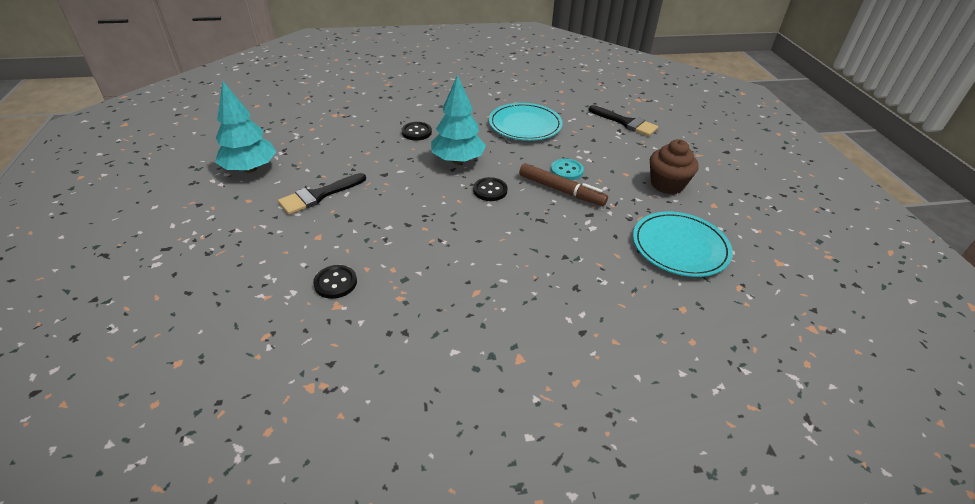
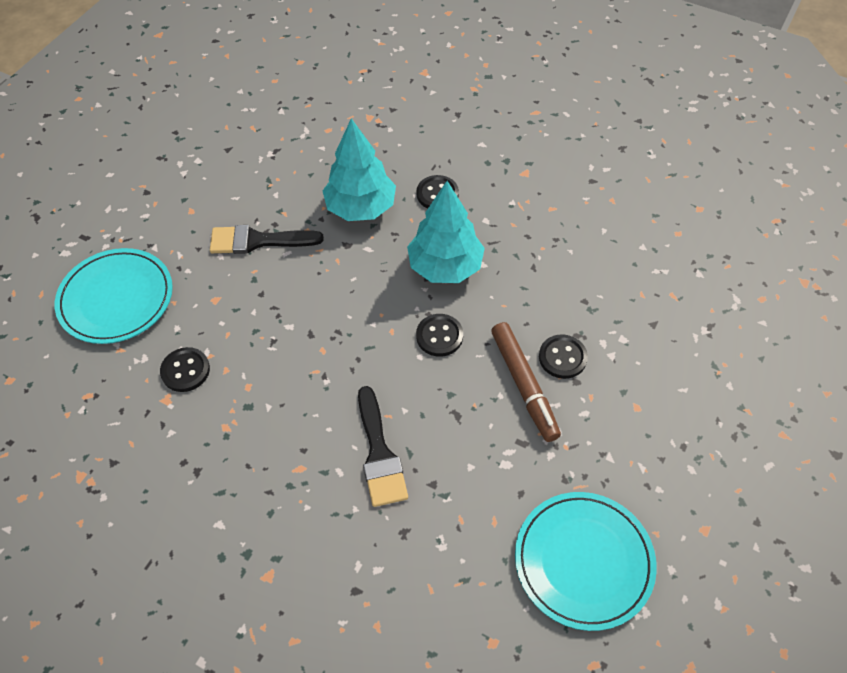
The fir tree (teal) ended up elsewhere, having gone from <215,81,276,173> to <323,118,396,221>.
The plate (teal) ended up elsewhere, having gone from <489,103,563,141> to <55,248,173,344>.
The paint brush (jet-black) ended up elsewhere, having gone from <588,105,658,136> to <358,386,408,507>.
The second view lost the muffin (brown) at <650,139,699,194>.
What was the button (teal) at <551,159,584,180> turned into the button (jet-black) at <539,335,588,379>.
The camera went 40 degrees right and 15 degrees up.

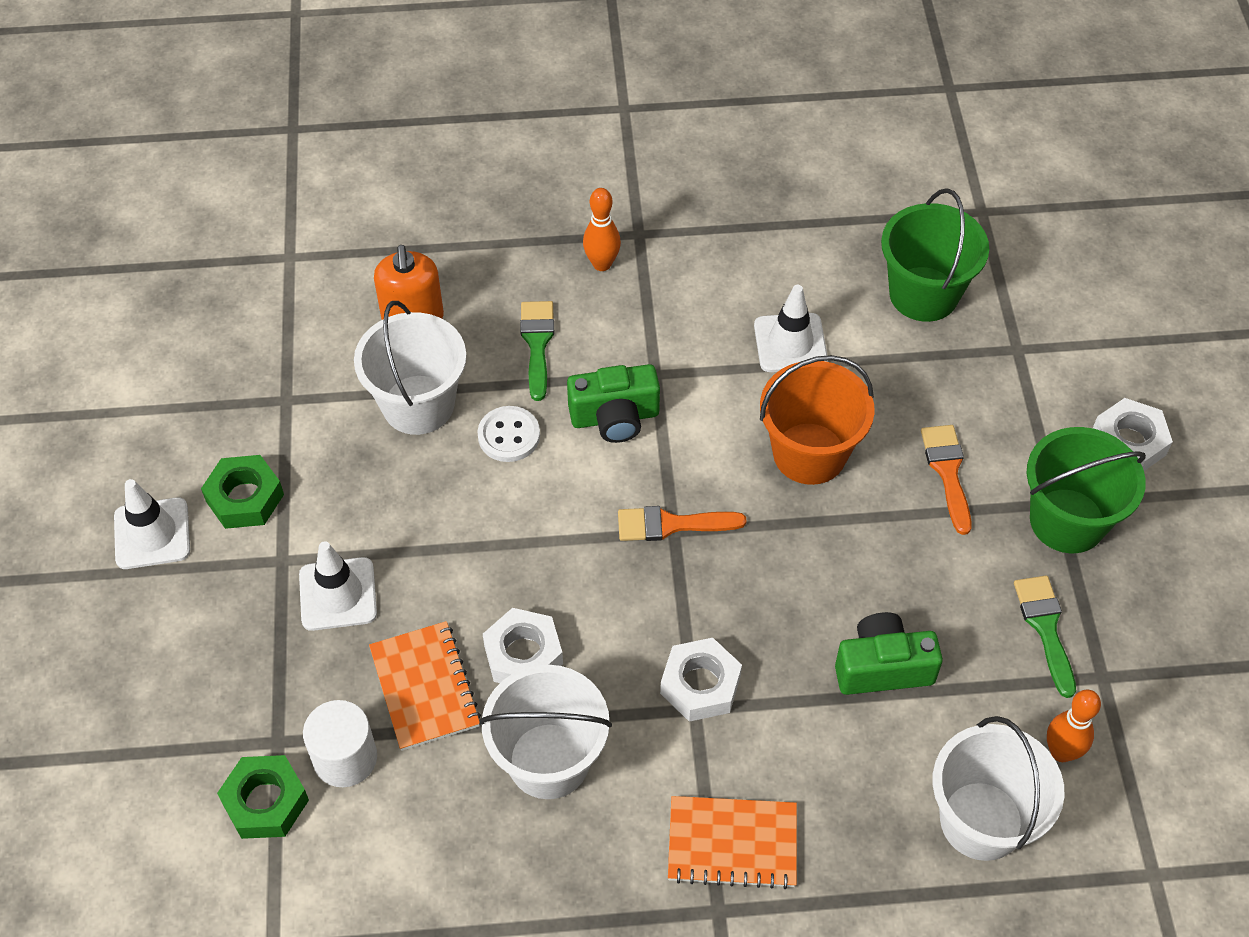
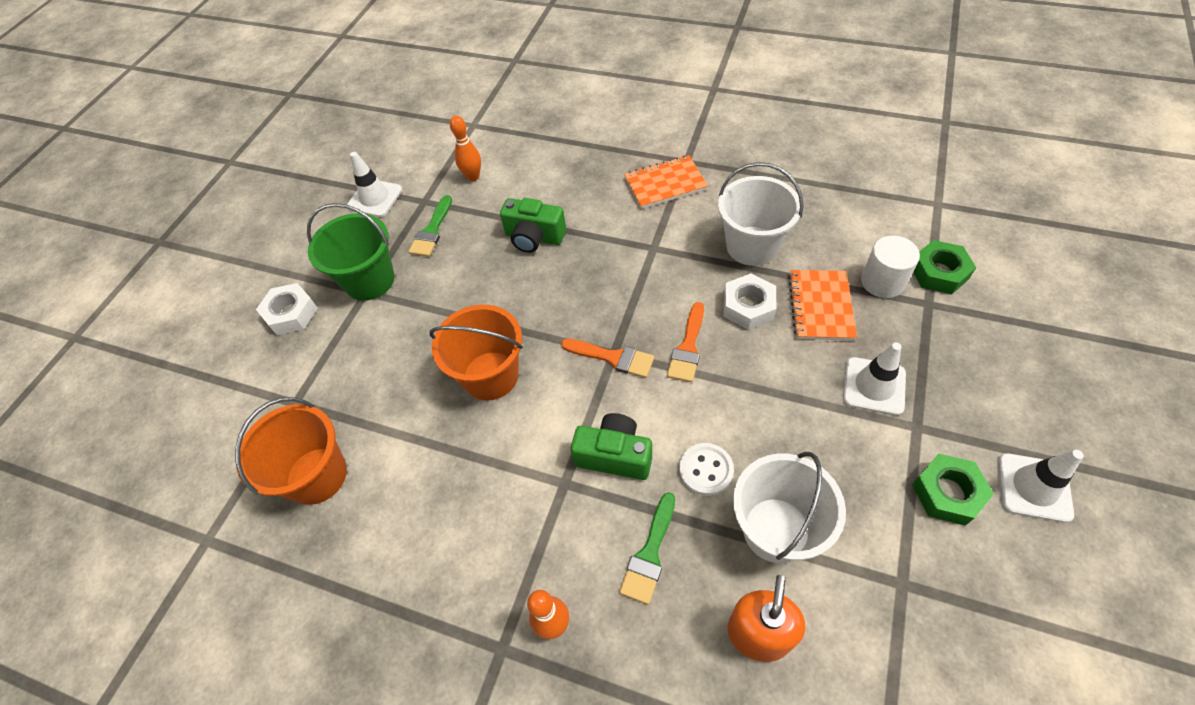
What was the bucket (green) at <881,188,989,322> turned into the bucket (bright orange) at <235,397,347,505>.
The safety cone (white) ended up elsewhere, having gone from <754,285,828,372> to <347,152,402,217>.
The paint brush (bright orange) ended up elsewhere, having gone from <921,425,972,535> to <667,302,704,382>.
The second view lost the nut (white) at <660,638,742,722>.
The second view lost the bucket (white) at <933,716,1065,861>.
The exercise book (bright orange) at <668,796,797,889> ended up facing another way, 45 degrees counterclockwise from before.
The camera went 150 degrees left and 0 degrees up.

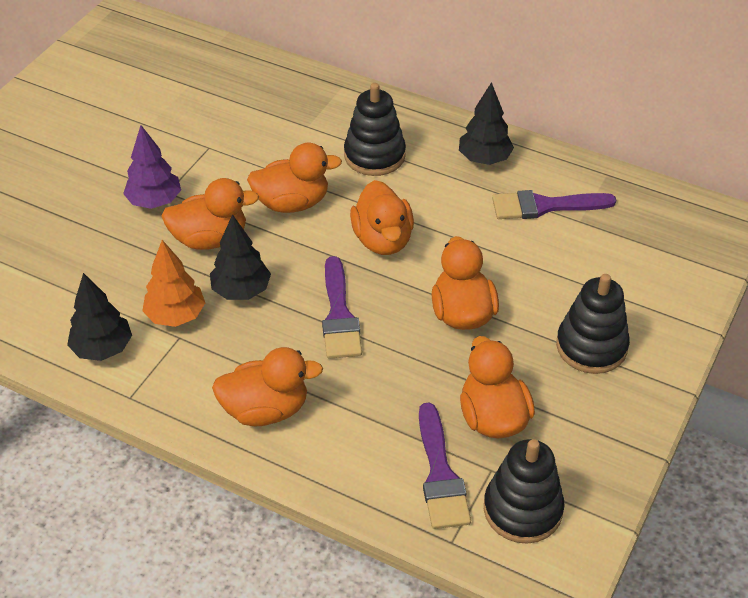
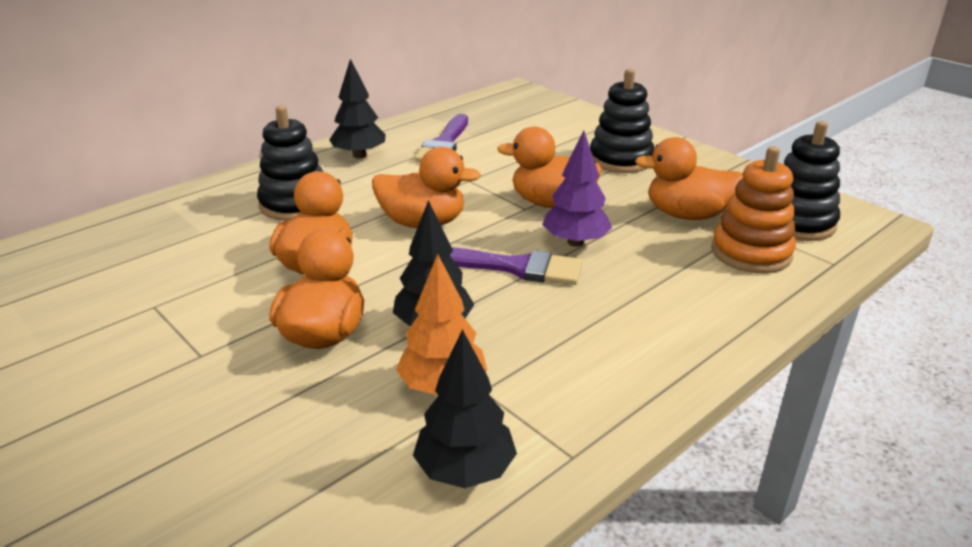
The fir tree (royal purple) ended up elsewhere, having gone from <123,125,181,209> to <542,130,612,247>.
The second view lost the toy duck (bright orange) at <212,347,323,426>.
Where the paint brush (royal purple) stood at <419,403,471,529>, the stacking toy (bright orange) came to stand at <711,146,796,273>.
The camera went 70 degrees left and 15 degrees down.

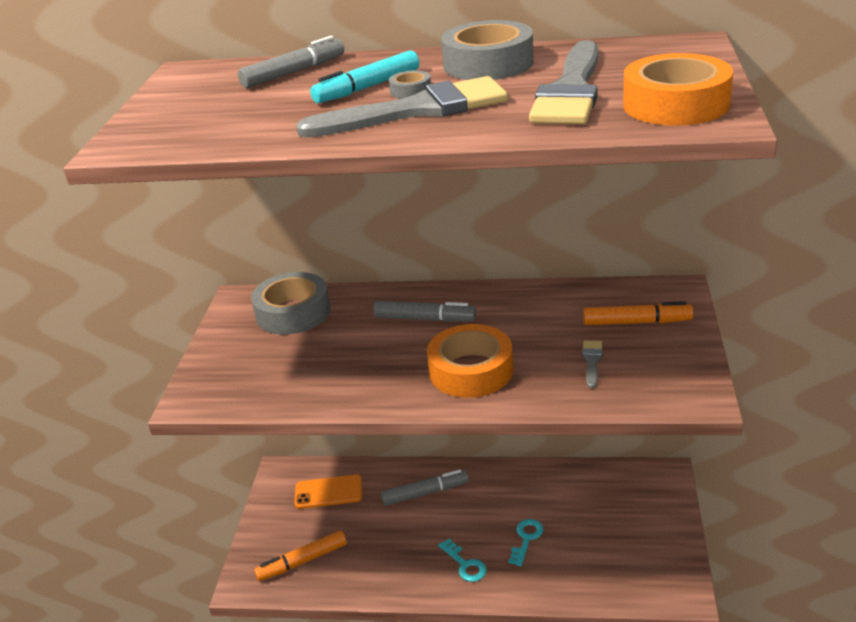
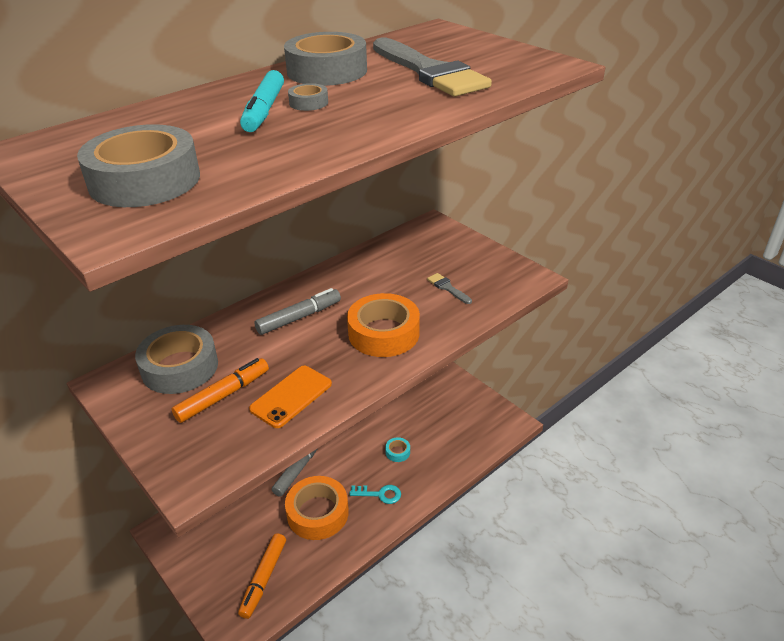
The second view lost the marker pen (grey) at <238,36,344,88>.
The roll of tape (bright orange) ended up elsewhere, having gone from <623,53,733,126> to <285,476,349,540>.
The second view lost the paint brush (grey) at <296,76,508,138>.
The marker pen (bright orange) ended up elsewhere, having gone from <583,301,693,325> to <172,358,269,423>.
The smartphone (bright orange) ended up elsewhere, having gone from <294,475,362,509> to <249,366,332,428>.
Where the door key (teal) stood at <508,519,544,566>, the roll of tape (teal) came to stand at <385,437,410,462>.
The second view gained the roll of tape (grey) at <77,124,200,207>.
The camera went 50 degrees left and 5 degrees up.

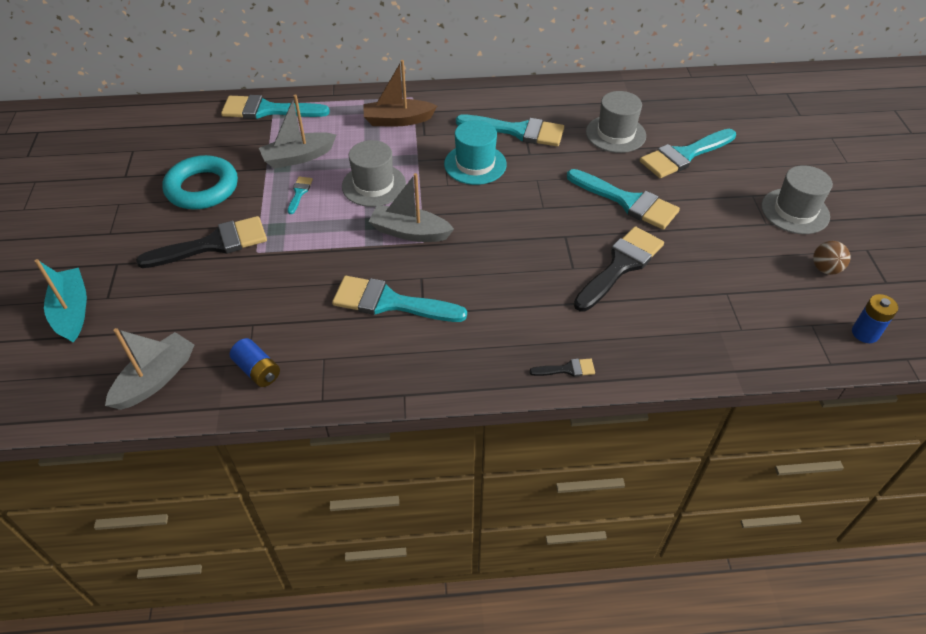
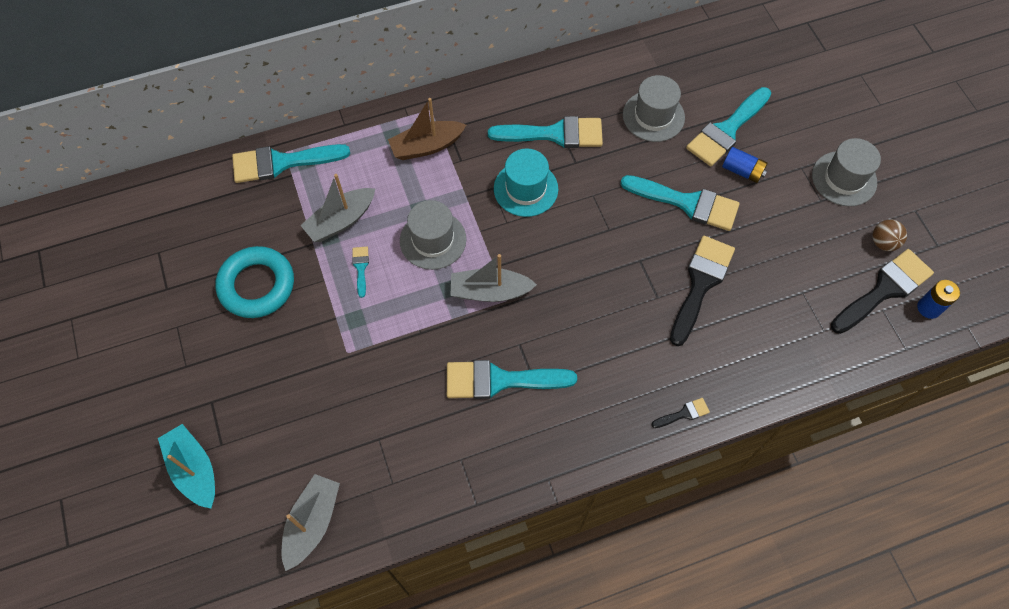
The paint brush (jet-black) ended up elsewhere, having gone from <136,216,267,268> to <831,249,934,334>.
The battery (royal blue) ended up elsewhere, having gone from <230,338,280,387> to <722,147,768,183>.
The camera went 15 degrees left and 15 degrees up.

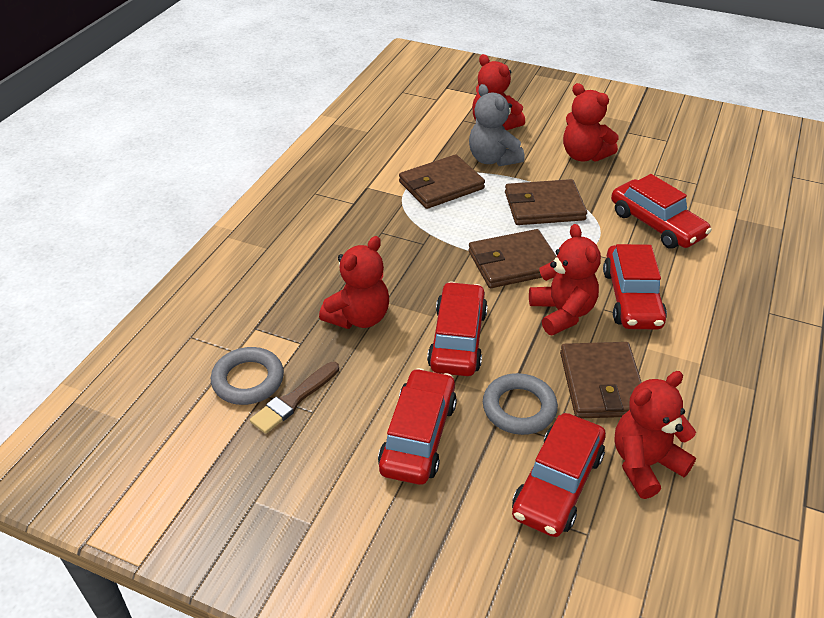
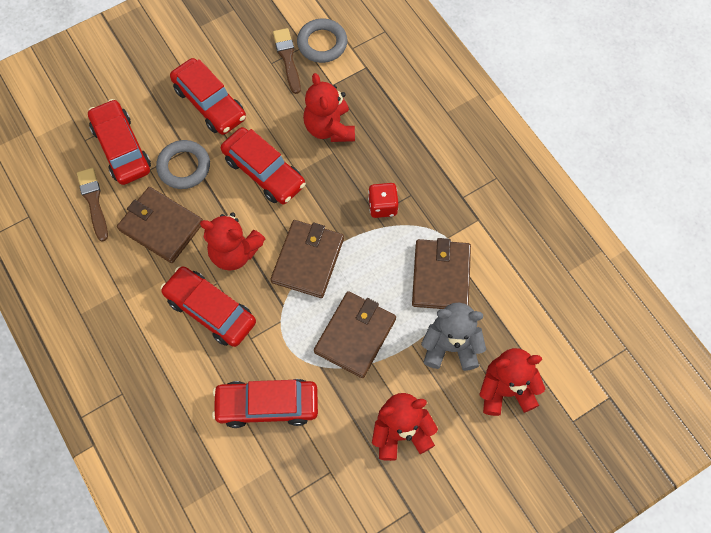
Where the teddy bear (crimson) stood at <614,371,696,499>, the paint brush (brown) came to stand at <77,168,108,242>.
The second view gained the dice (crimson) at <368,183,399,218>.
The camera went 125 degrees right and 25 degrees up.

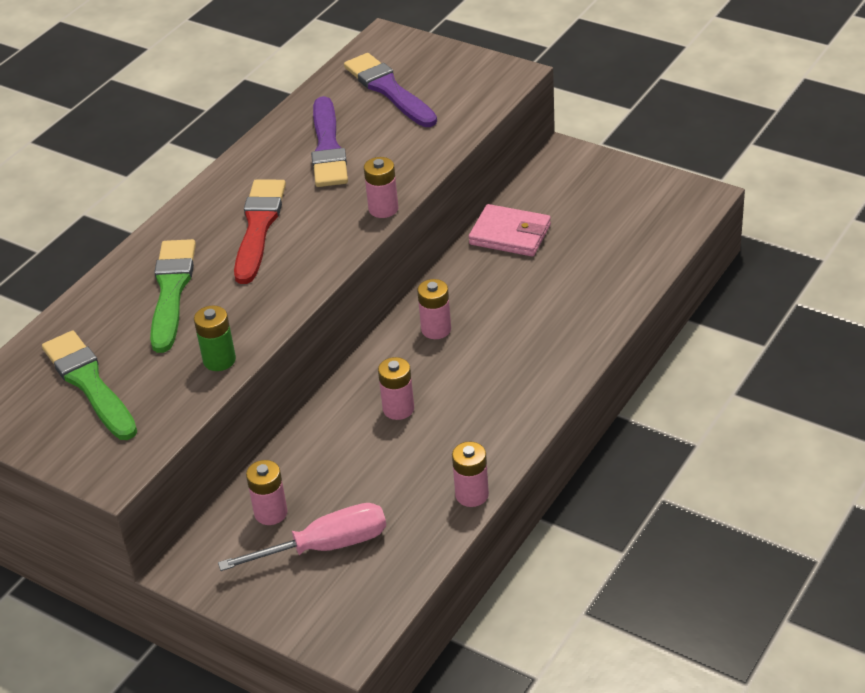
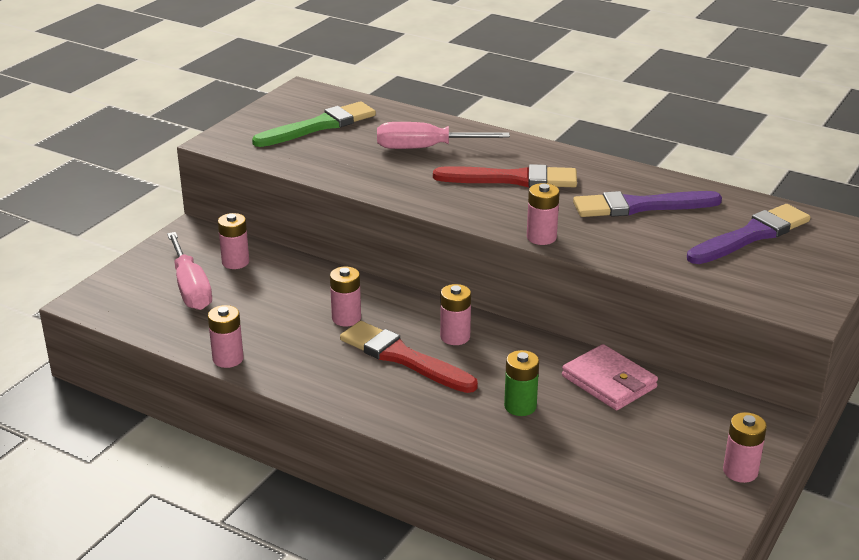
The card wallet (pink) at <469,204,551,257> ended up facing another way, 60 degrees counterclockwise from before.
Where the paint brush (green) stood at <150,239,196,353>, the screwdriver (pink) came to stand at <377,122,510,149>.
The battery (green) ended up elsewhere, having gone from <194,306,236,371> to <504,350,539,416>.
The second view gained the paint brush (crimson) at <340,321,478,393>.
The second view gained the battery (pink) at <723,412,767,483>.
The camera went 85 degrees right and 10 degrees down.

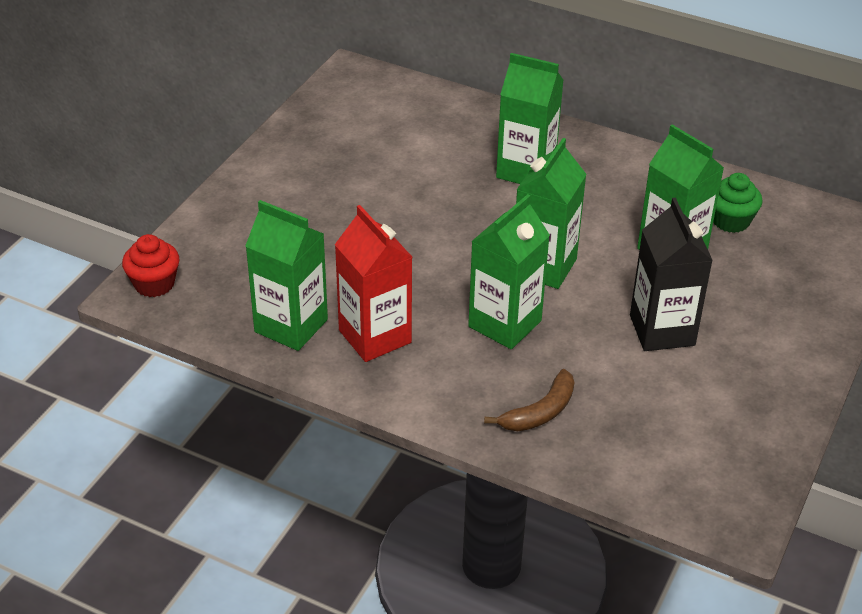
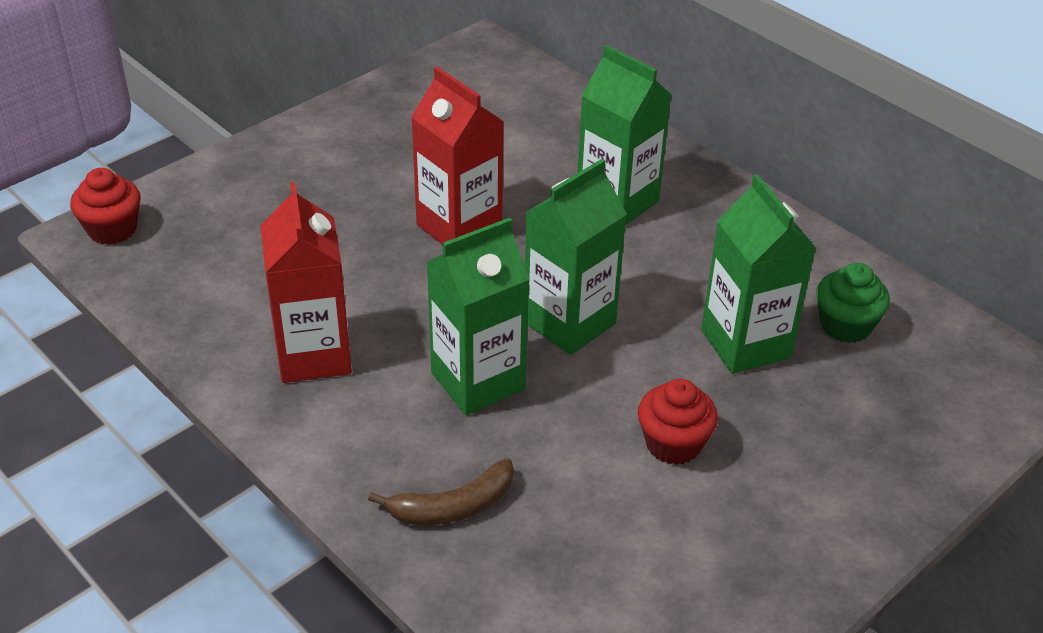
Where the juice carton (jet-black) stood at <630,198,713,351>, the muffin (crimson) came to stand at <638,379,718,465>.
The second view lost the juice carton (green) at <245,200,328,351>.
The second view gained the juice carton (crimson) at <411,67,504,245>.
The camera went 20 degrees right and 0 degrees up.

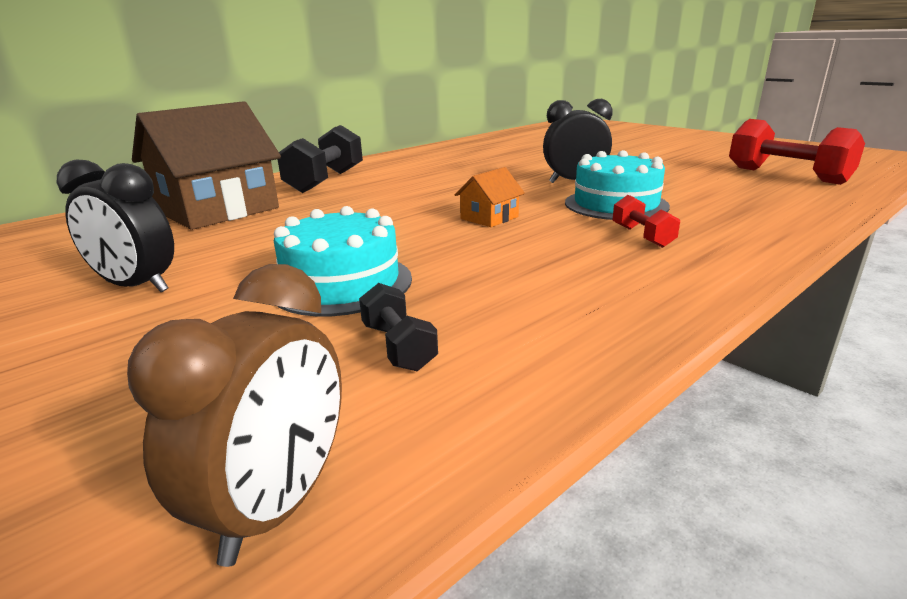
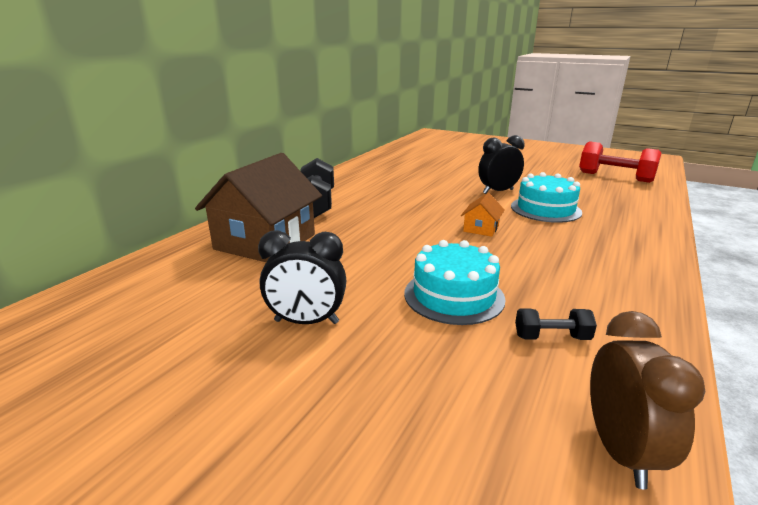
The second view lost the dumbbell (crimson) at <612,195,680,248>.
The dumbbell (jet-black) at <359,283,438,371> ended up facing another way, 45 degrees counterclockwise from before.
The camera went 20 degrees left and 0 degrees up.

